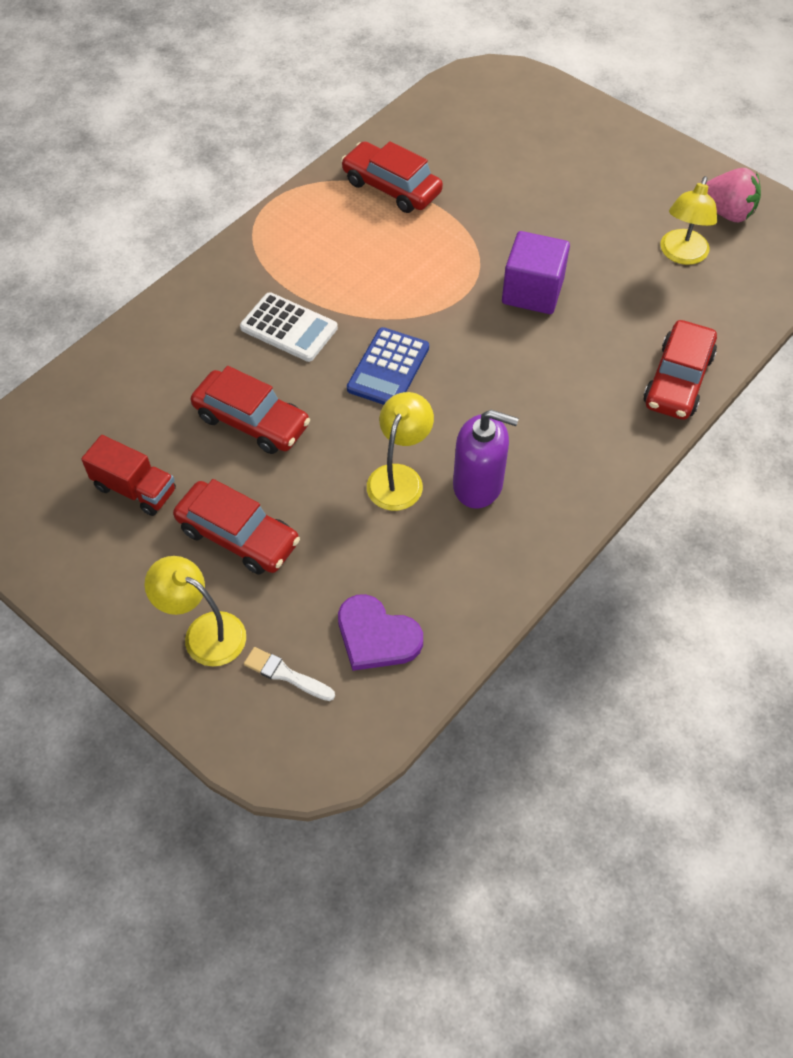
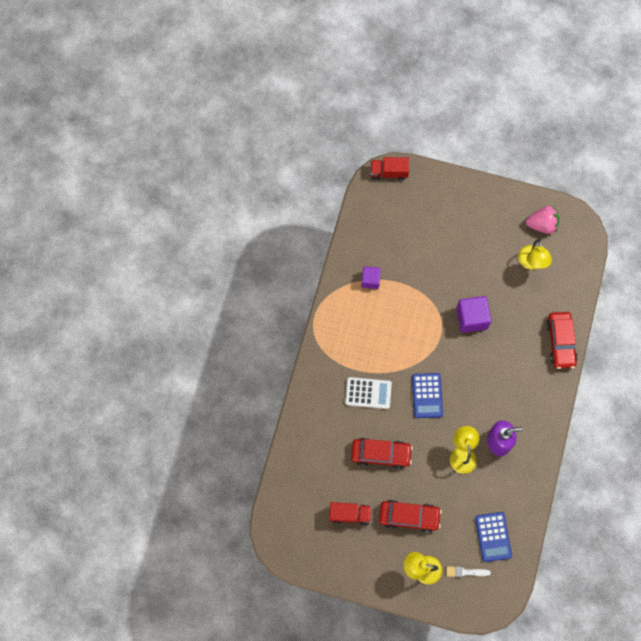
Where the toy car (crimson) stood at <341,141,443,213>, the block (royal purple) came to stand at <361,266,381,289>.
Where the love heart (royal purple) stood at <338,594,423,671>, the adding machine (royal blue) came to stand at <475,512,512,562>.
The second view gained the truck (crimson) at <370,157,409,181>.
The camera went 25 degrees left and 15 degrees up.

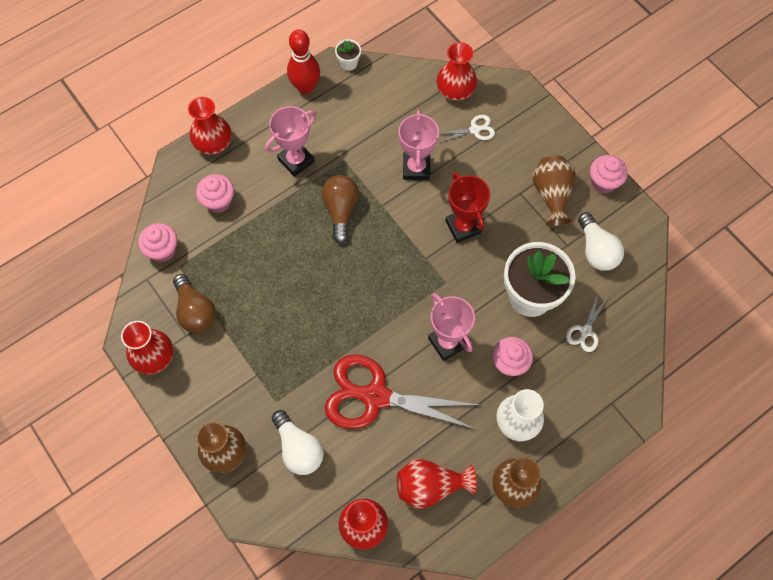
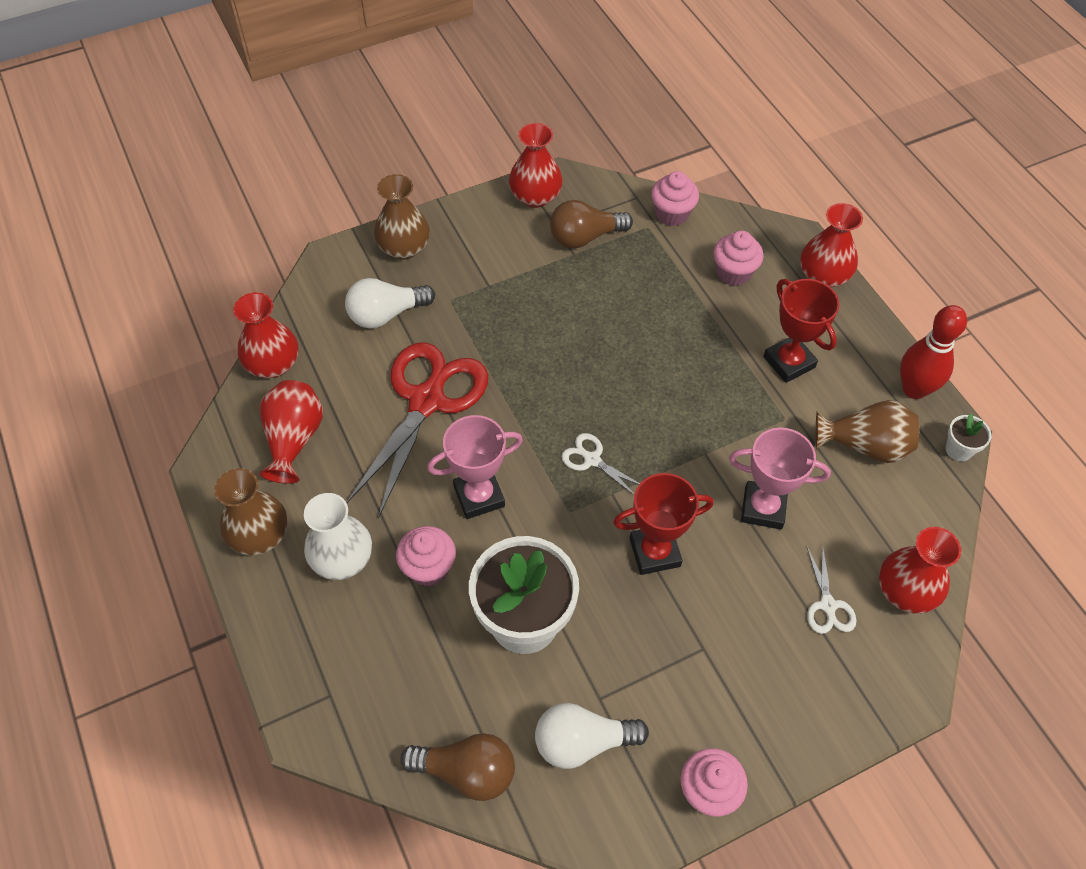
What was the award cup (pink) at <265,106,317,177> turned into the award cup (crimson) at <763,279,840,383>.
The tall vase (brown) ended up elsewhere, having gone from <533,155,576,226> to <815,400,919,463>.
The light bulb (brown) ended up elsewhere, having gone from <322,175,359,244> to <400,733,515,801>.
The shears (white) ended up elsewhere, having gone from <566,294,607,352> to <561,433,640,495>.
The camera went 100 degrees right and 10 degrees down.

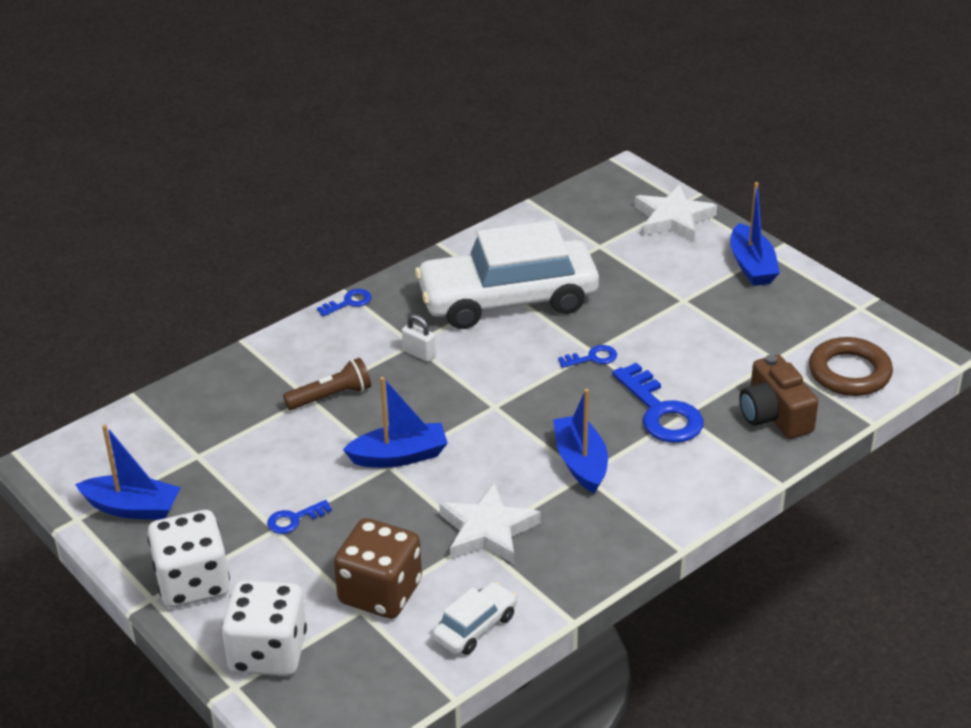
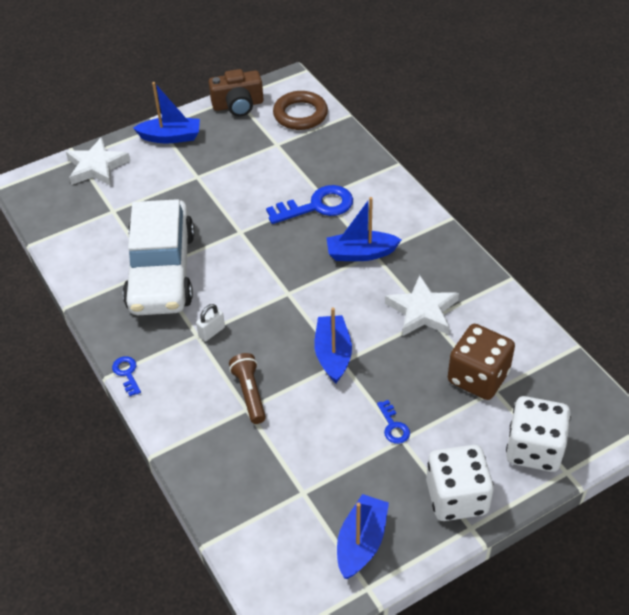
The second view lost the door key (royal blue) at <558,345,617,368>.
The camera (brown) ended up elsewhere, having gone from <739,355,818,439> to <209,69,263,116>.
The second view lost the toy car (white) at <432,582,517,655>.
The camera went 80 degrees left and 10 degrees up.

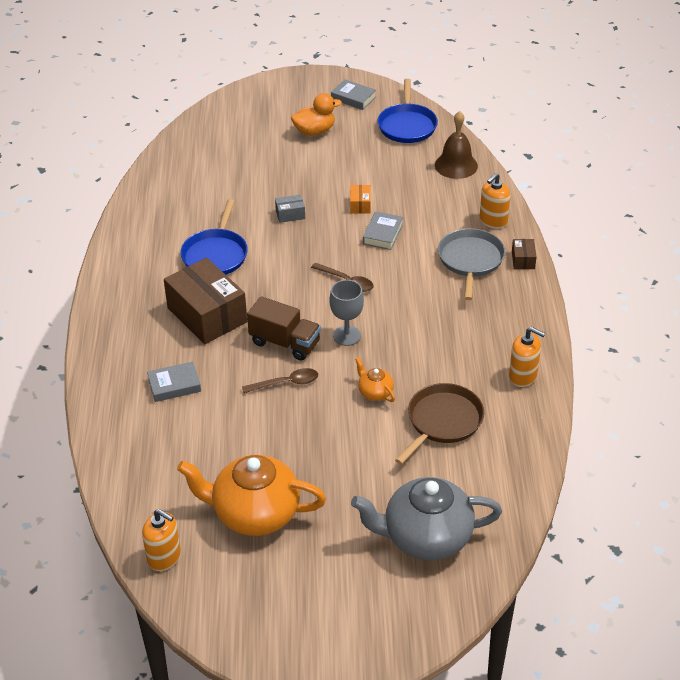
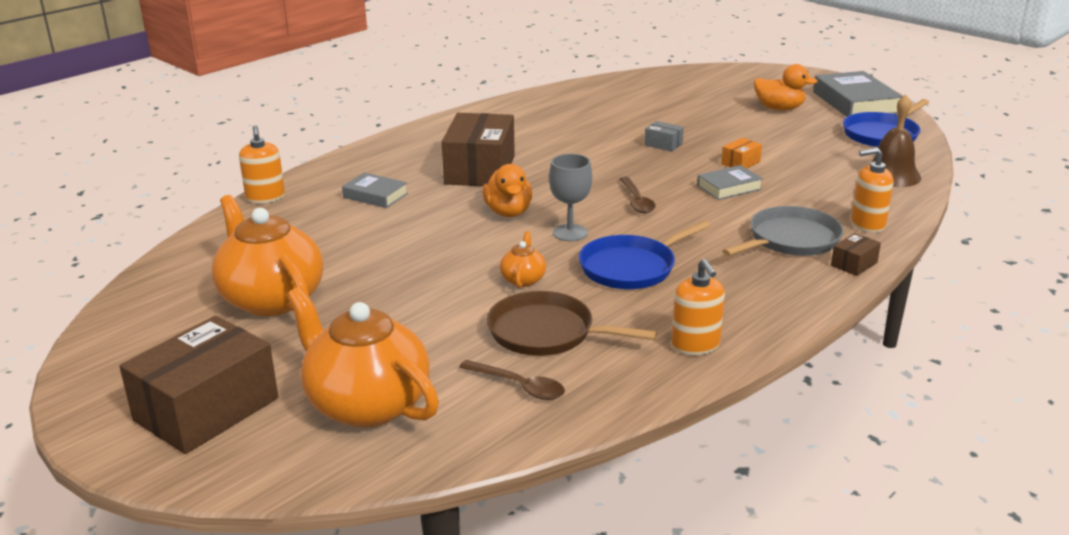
The size of the book (grey) at <331,79,376,110> changed by a factor of 1.75.
The pan (royal blue) ended up elsewhere, having gone from <180,199,248,275> to <579,221,710,289>.
Where the truck (brown) stood at <247,296,321,360>, the toy duck (bright orange) came to stand at <482,164,532,217>.
The tablespoon (brown) ended up elsewhere, having gone from <242,368,318,393> to <459,360,565,400>.
The pan (brown) at <395,383,484,465> ended up facing another way, 150 degrees counterclockwise from before.
What was the tea pot (grey) at <351,477,502,560> turned into the tea pot (bright orange) at <287,287,439,428>.
The soap dispenser (bright orange) ended up elsewhere, having gone from <142,509,181,571> to <239,125,285,203>.
The second view gained the parcel (brown) at <119,316,278,454>.
The camera went 45 degrees right and 15 degrees down.

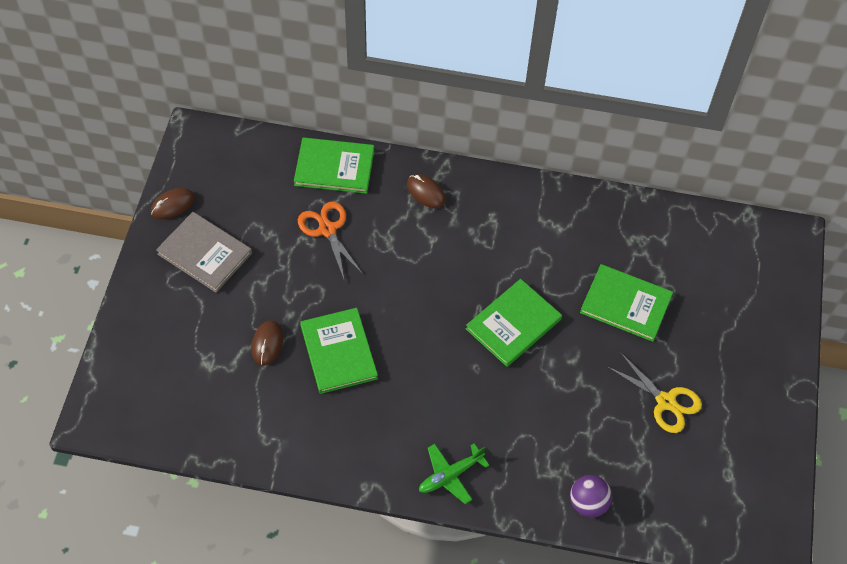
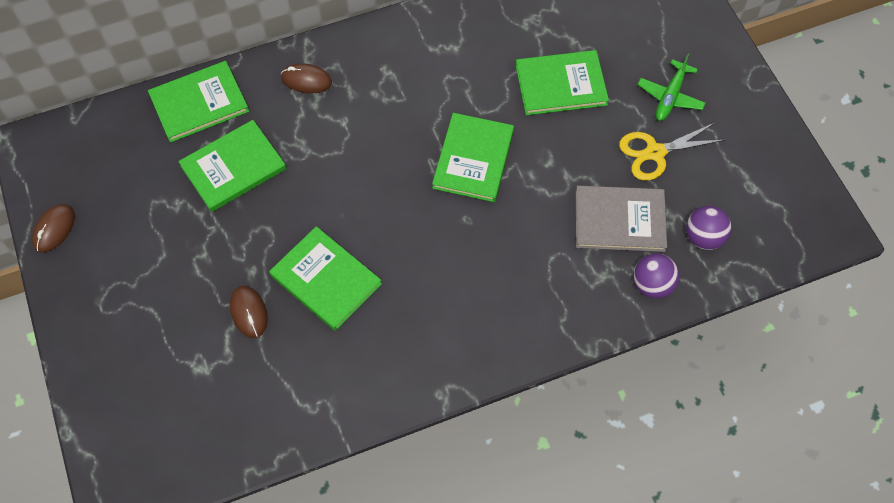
Where the shears (bright orange) stood at <298,202,363,282>, the book (green) came to stand at <178,120,286,212>.
The book (grey) ended up elsewhere, having gone from <156,212,252,293> to <576,185,667,252>.
The shears (yellow) at <608,352,702,433> ended up facing another way, 150 degrees clockwise from before.
The plane (green) ended up elsewhere, having gone from <419,444,489,504> to <637,53,706,121>.
The second view gained the play ball (royal purple) at <686,206,731,250>.
The camera went 30 degrees left and 5 degrees up.

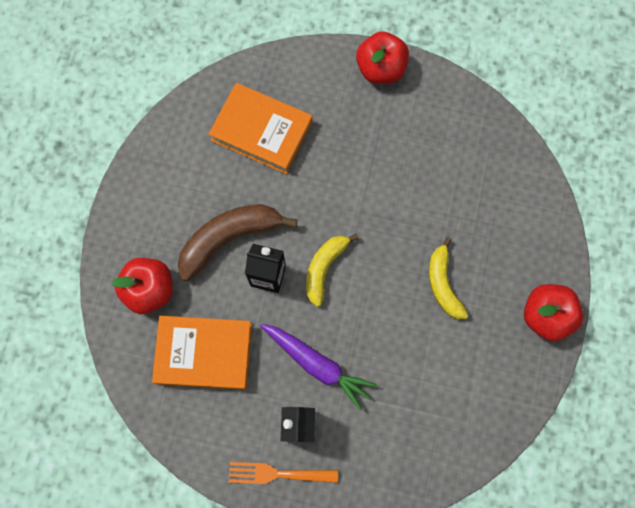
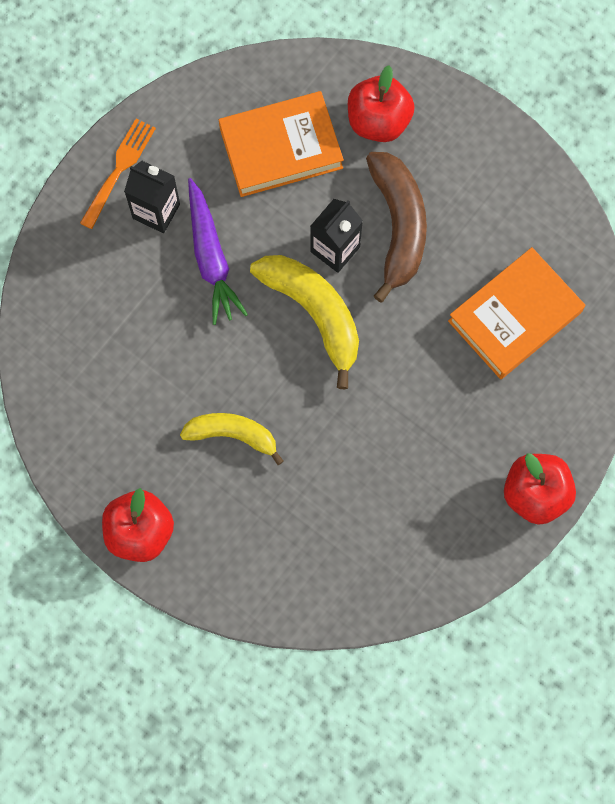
The size of the banana (yellow) at <306,234,359,307> changed by a factor of 1.53.
The book (bright orange) at <152,316,252,390> ended up facing another way, 45 degrees clockwise from before.
The root vegetable (royal purple) at <260,324,377,411> ended up facing another way, 75 degrees counterclockwise from before.
The camera went 115 degrees right and 0 degrees up.

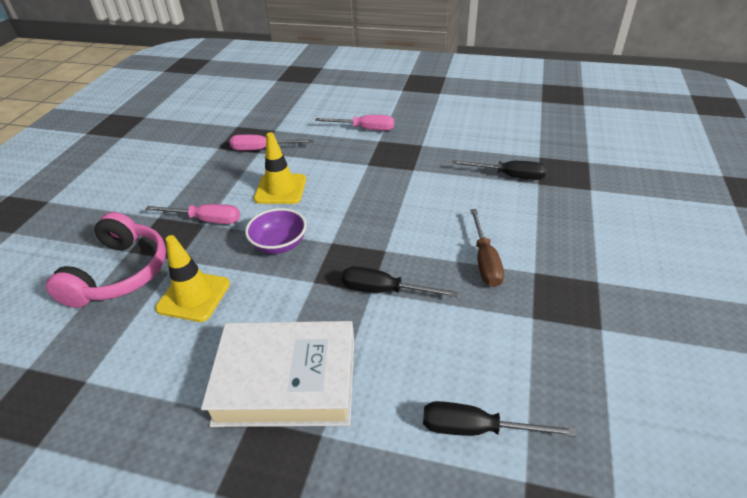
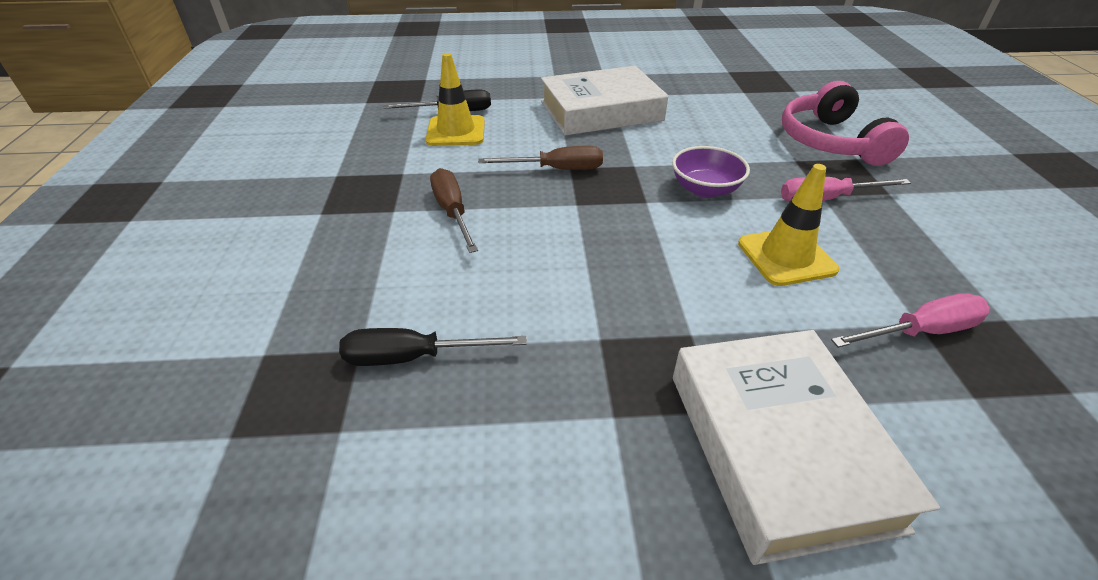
Where the screwdriver (pink) stood at <315,115,394,131>, the book (white) came to stand at <673,330,940,565>.
The safety cone (yellow) ended up elsewhere, having gone from <155,235,230,322> to <426,53,485,146>.
What was the screwdriver (jet-black) at <342,266,458,297> turned into the screwdriver (brown) at <478,146,603,170>.
The camera went 160 degrees right and 0 degrees up.

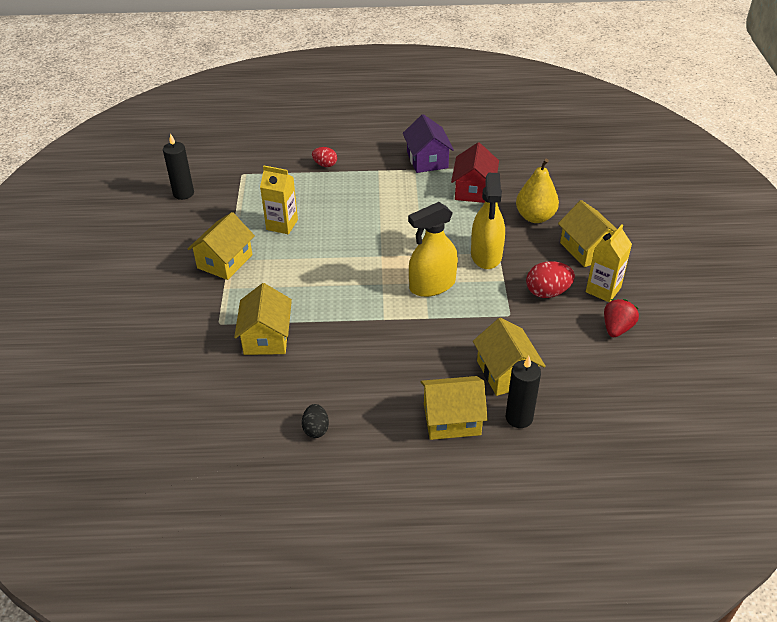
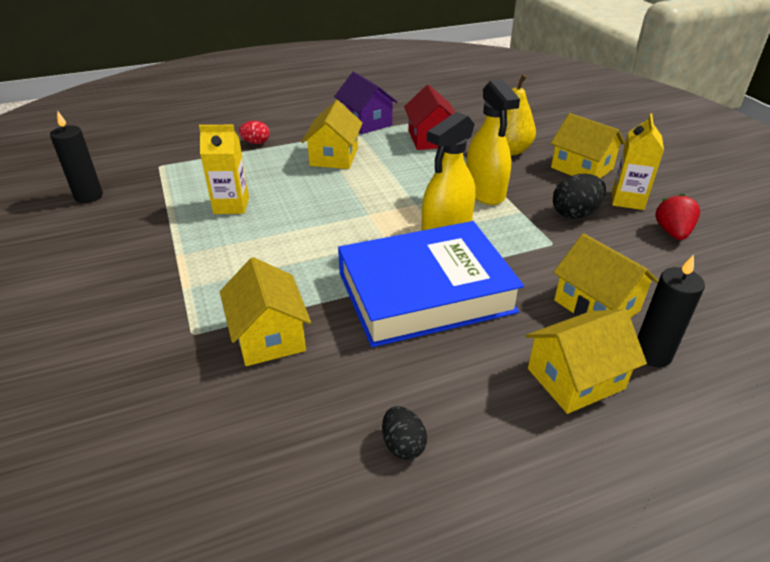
The house (yellow) ended up elsewhere, having gone from <188,212,255,280> to <302,100,363,169>.
What was the egg (crimson) at <526,261,575,298> turned into the egg (jet-black) at <553,174,606,219>.
The second view gained the book (royal blue) at <338,221,524,347>.
The camera went 20 degrees left and 5 degrees down.

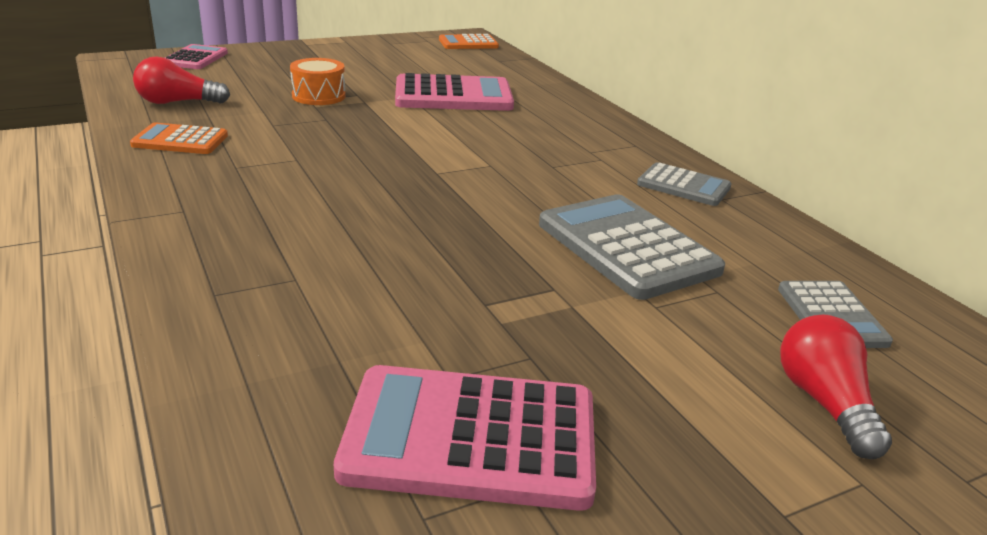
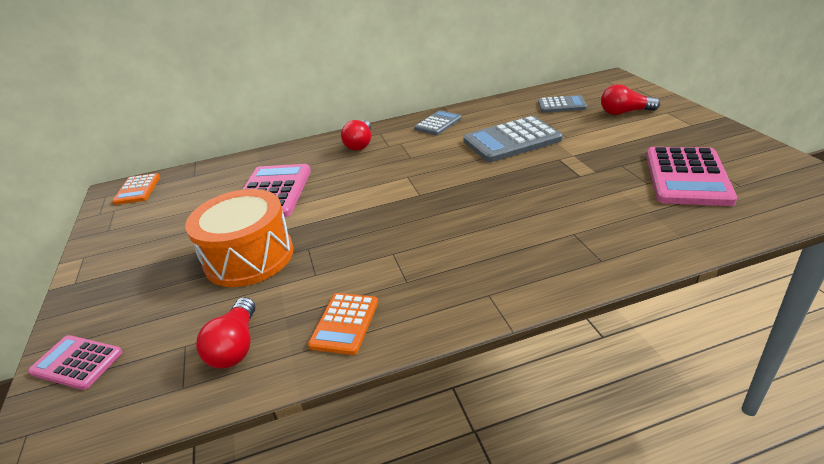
The size of the toy drum (bright orange) at <290,58,346,105> changed by a factor of 1.85.
The second view gained the light bulb (crimson) at <341,120,371,151>.
The camera went 75 degrees left and 5 degrees up.

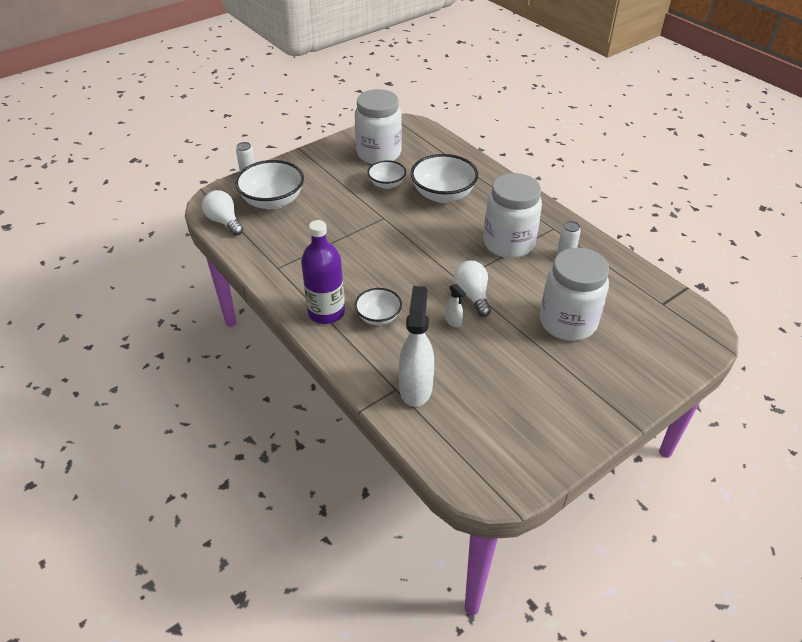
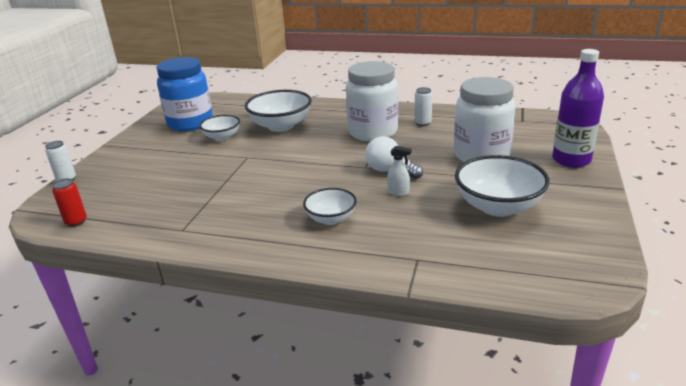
What was the preserve jar (white) at <355,89,402,164> turned into the preserve jar (royal blue) at <156,57,213,131>.
The serving bowl (white) ended up elsewhere, having gone from <235,160,304,210> to <455,155,550,217>.
Where the light bulb (white) stood at <202,190,243,236>, the tin (crimson) came to stand at <52,178,87,227>.
The flask (royal purple) ended up elsewhere, having gone from <301,220,345,324> to <552,49,604,168>.
The second view lost the spray cleaner (white) at <399,286,434,407>.
The camera went 35 degrees left and 15 degrees down.

